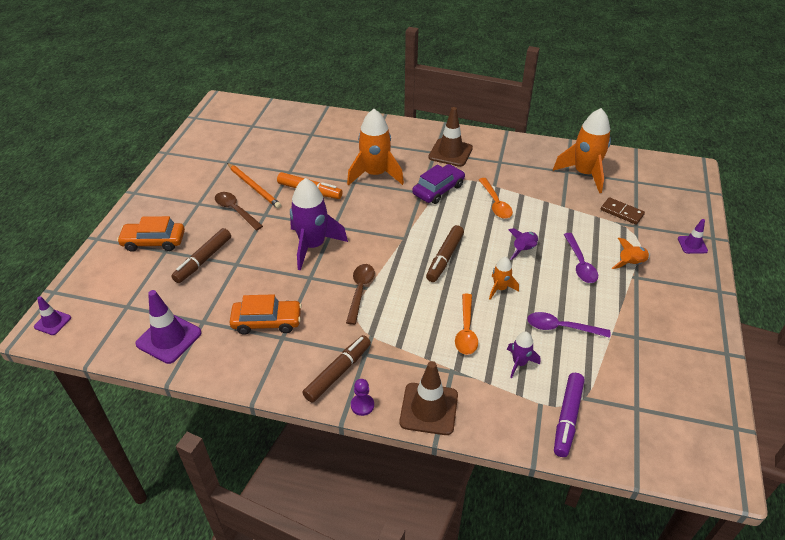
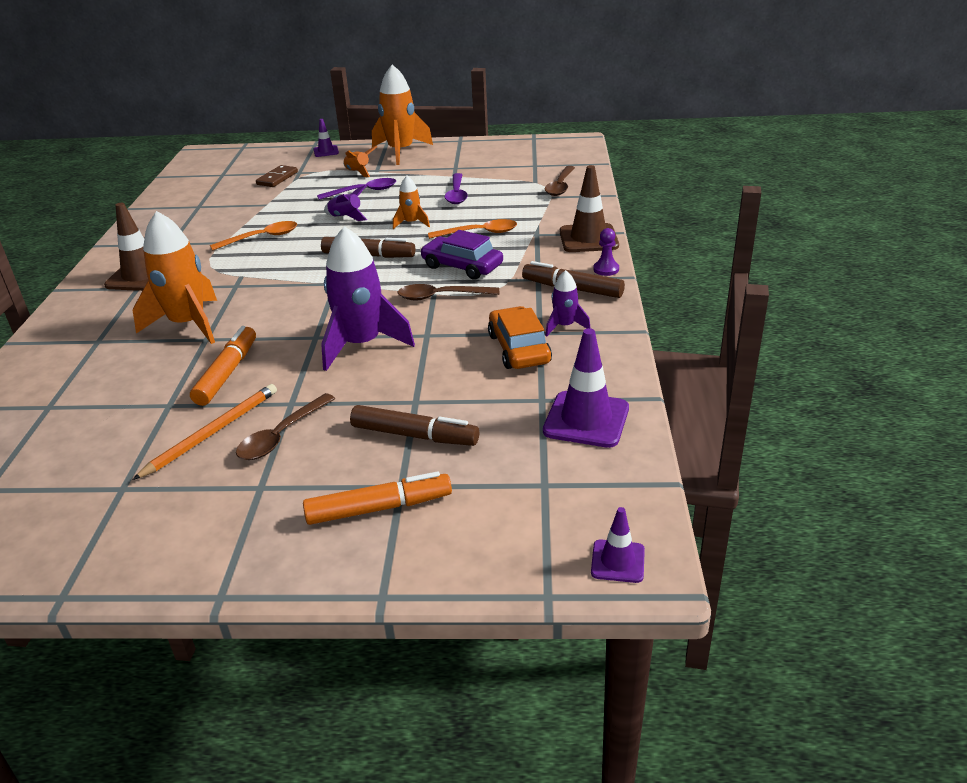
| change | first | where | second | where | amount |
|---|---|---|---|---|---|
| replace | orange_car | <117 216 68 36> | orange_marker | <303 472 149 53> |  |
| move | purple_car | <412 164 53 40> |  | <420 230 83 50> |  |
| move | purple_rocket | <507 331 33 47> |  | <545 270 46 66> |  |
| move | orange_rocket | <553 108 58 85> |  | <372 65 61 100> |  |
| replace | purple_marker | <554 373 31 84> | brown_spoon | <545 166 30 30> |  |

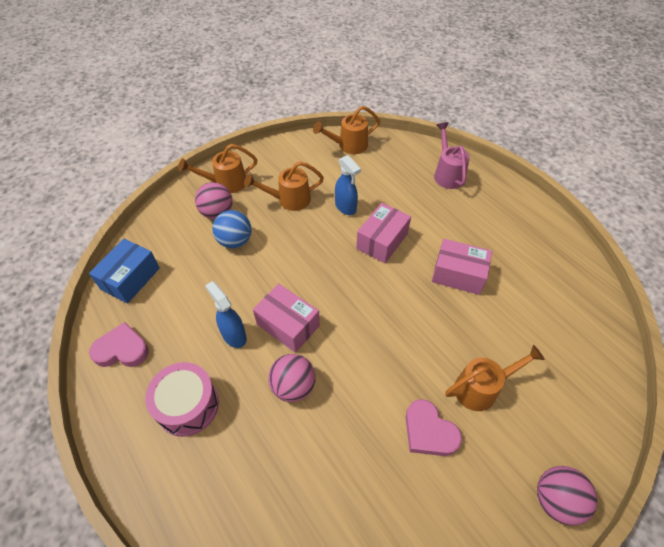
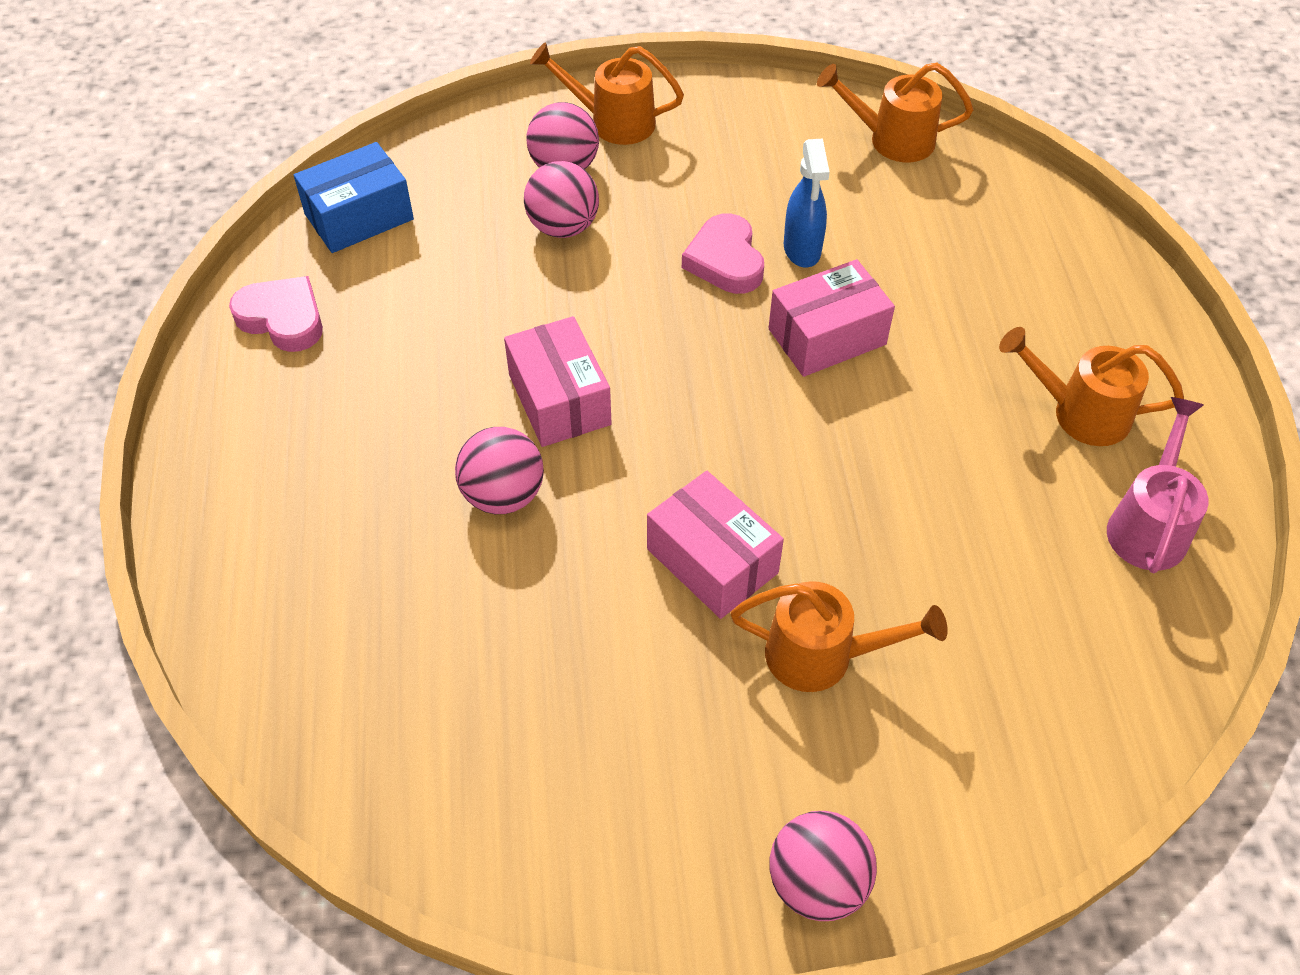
| change | first | where | second | where | amount |
|---|---|---|---|---|---|
| delete | pink_drum | <145 362 74 75> |  |  |  |
| delete | blue_spray_bottle | <205 281 42 67> |  |  |  |
| recolor | blue_ball | <212 210 39 38> | pink_ball | <524 161 75 77> |  |
| move | orange_watering_can | <244 161 80 50> |  | <999 327 185 119> |  |
| move | pink_heart | <406 399 56 57> |  | <682 213 82 81> |  |
| move | pink_box | <432 239 60 56> |  | <647 471 137 148> |  |
| move | pink_watering_can | <434 122 36 67> |  | <1107 397 102 176> |  |

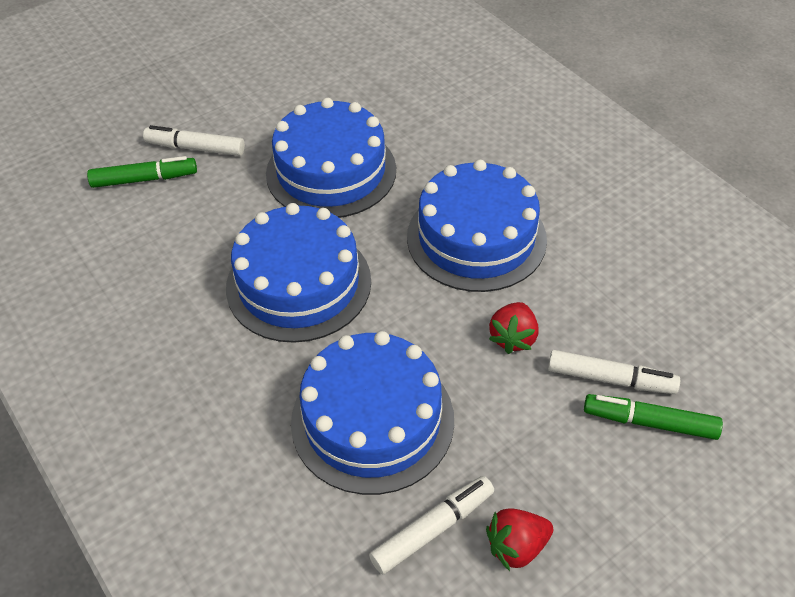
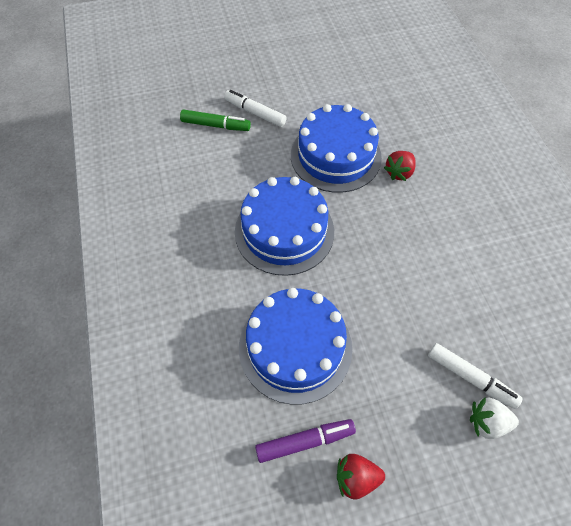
| change | first | where | second | where | amount |
|---|---|---|---|---|---|
| recolor | white_marker | <369 476 125 98> | purple_marker | <255 419 101 44> |  |
| delete | blue_cake | <407 160 140 132> |  |  |  |
| move | red_strawberry | <489 302 49 52> |  | <384 151 32 30> |  |
| replace | green_marker | <584 394 139 46> | white_strawberry | <470 397 49 42> |  |

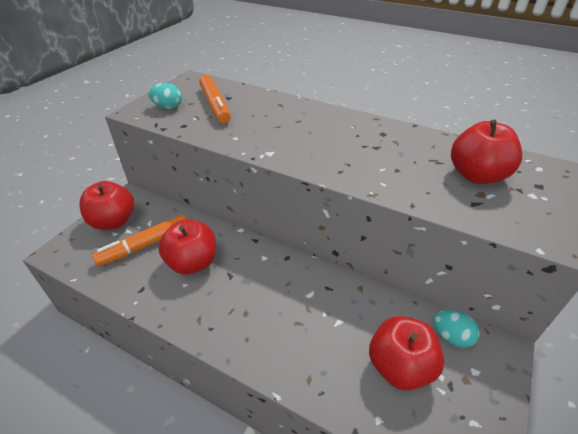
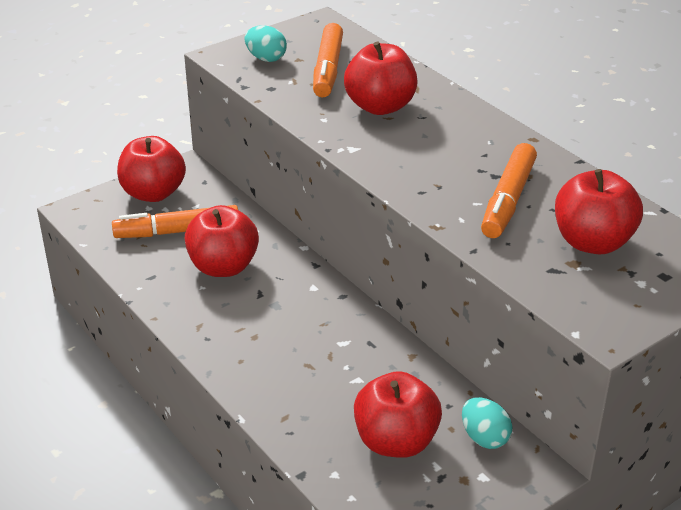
| change | first | where | second | where | amount |
|---|---|---|---|---|---|
| insert |  |  | red_apple | <344 41 74 74> |  |
| insert |  |  | orange_marker | <481 143 56 95> |  |

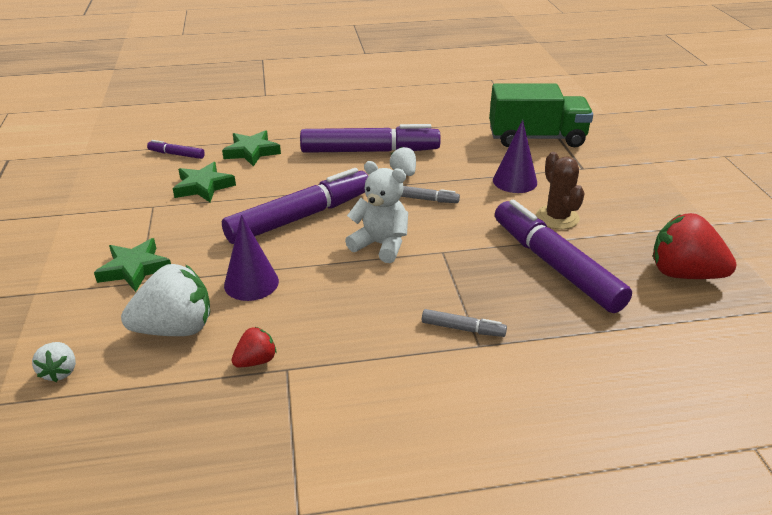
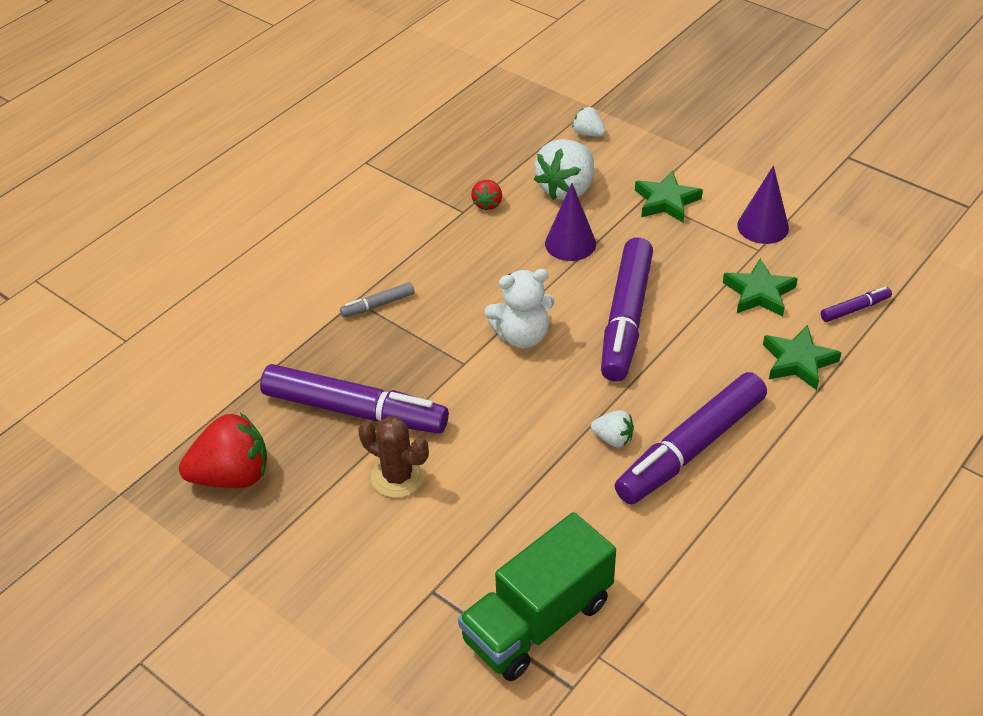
| change | first | where | second | where | amount |
|---|---|---|---|---|---|
| delete | grey_marker | <401 186 59 17> |  |  |  |
| move | purple_cone | <493 120 44 73> |  | <737 166 52 78> |  |

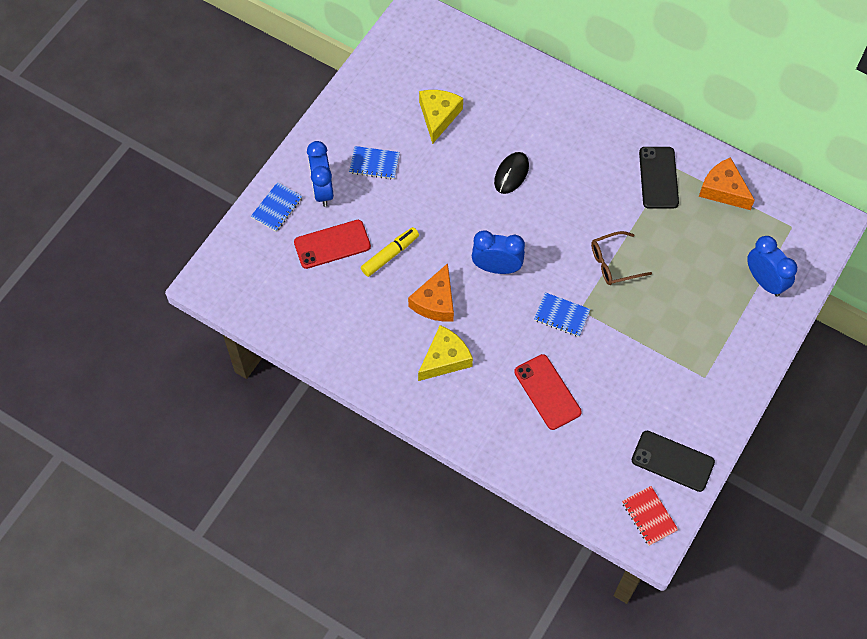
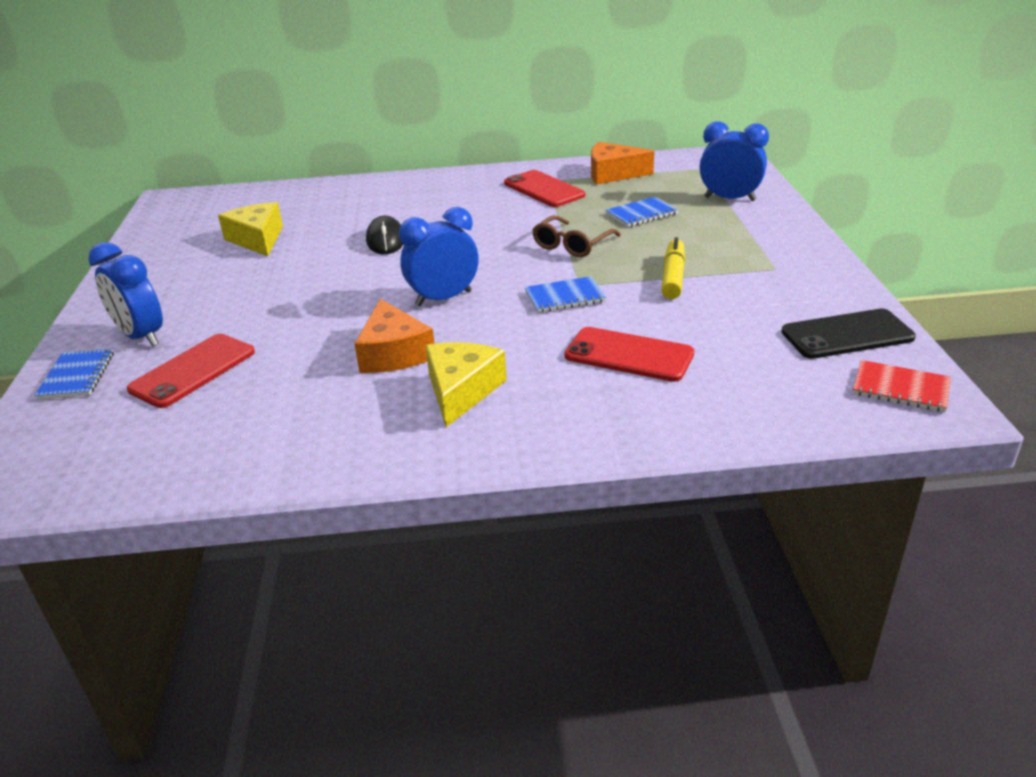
| change | first | where | second | where | amount |
|---|---|---|---|---|---|
| move | blue_notebook | <349 146 51 33> |  | <606 197 72 30> |  |
| move | yellow_marker | <361 227 58 50> |  | <661 237 24 62> |  |
| recolor | black_phone | <639 147 40 62> | red_phone | <504 170 81 37> |  |

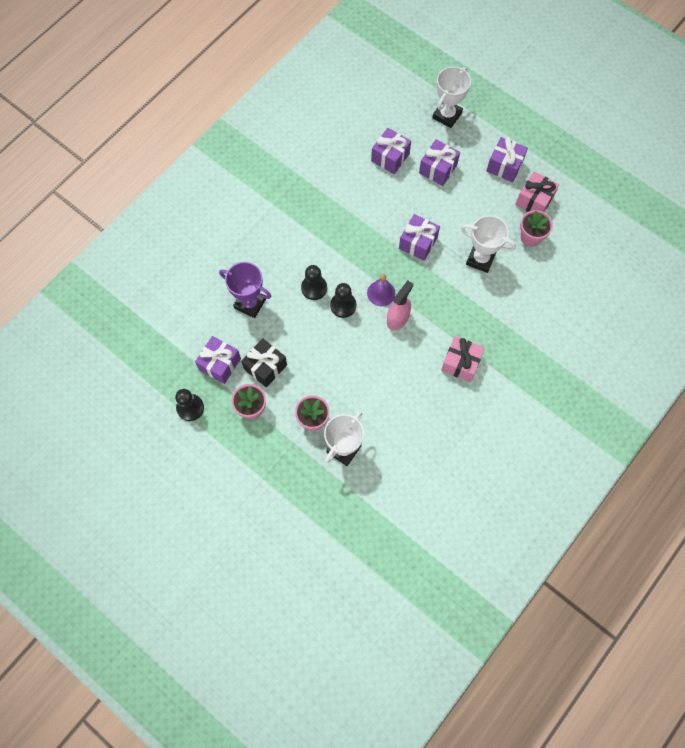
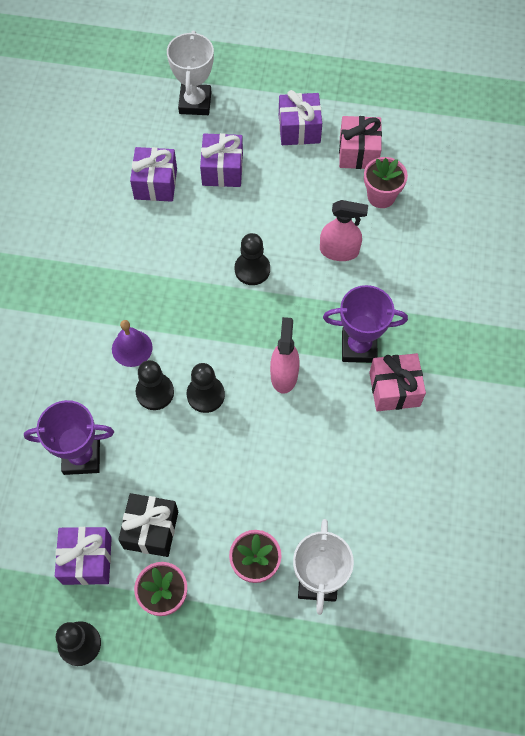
| change | first | where | second | where | amount |
|---|---|---|---|---|---|
| move | purple_bell | <367 274 29 32> |  | <112 320 41 47> |  |
| replace | purple_gift | <399 214 41 47> | black_pawn | <235 233 35 52> |  |
| replace | white_trophy | <461 215 55 58> | pink_spray_bottle | <320 200 48 61> |  |
| insert |  |  | purple_trophy | <323 285 85 78> |  |

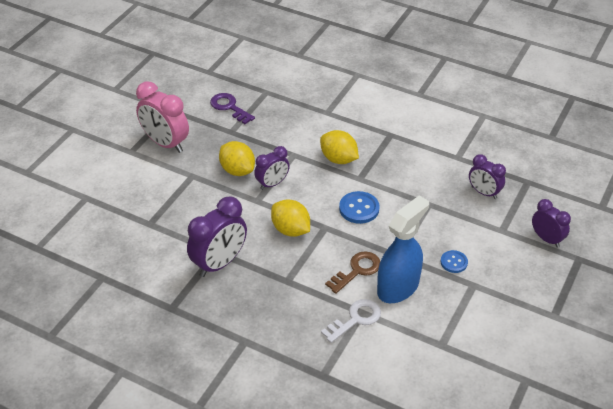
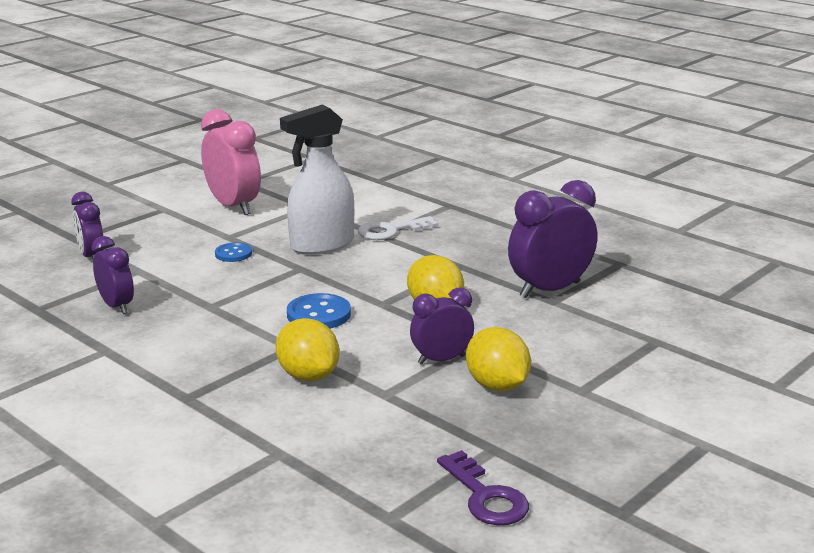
| change | first | where | second | where | amount |
|---|---|---|---|---|---|
| move | pink_clock | <136 81 53 72> |  | <201 109 60 106> |  |
| delete | brown_key | <325 251 55 43> |  |  |  |
| recolor | blue_spray_bottle | <377 195 52 108> | white_spray_bottle | <280 104 74 151> |  |

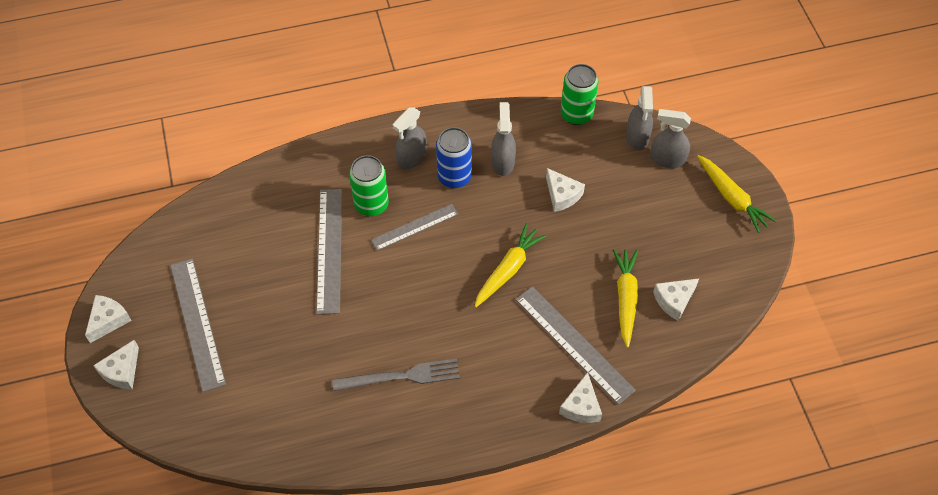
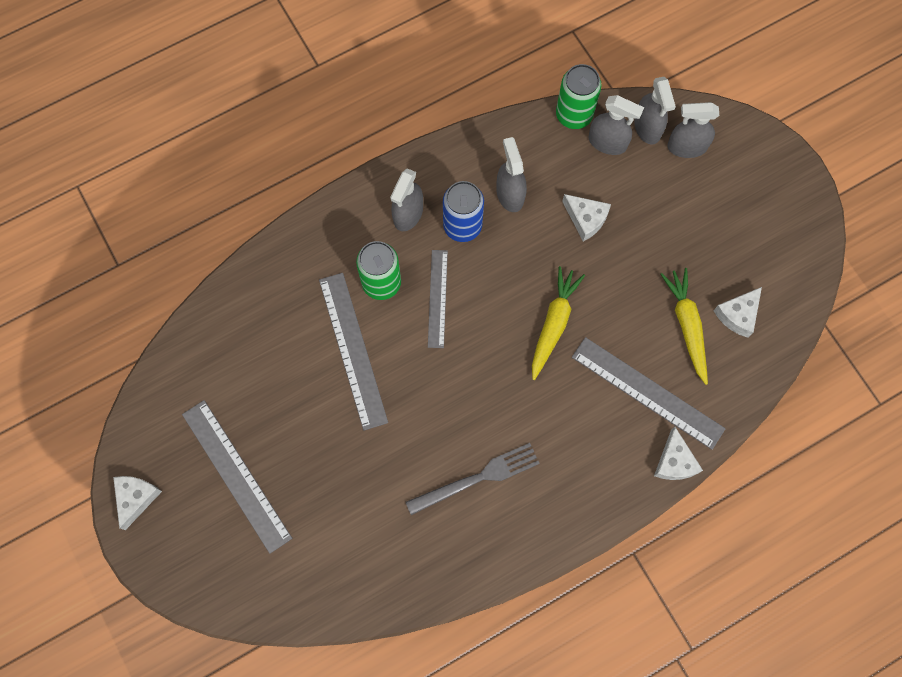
| change | first | where | second | where | amount |
|---|---|---|---|---|---|
| delete | white_cheese | <93 340 46 49> |  |  |  |
| rotate | grey_ruler | <371 204 87 47> |  | <428 250 20 98> | 45 degrees counterclockwise |
| delete | yellow_carrot | <697 155 79 78> |  |  |  |
| insert |  |  | grey_spray_bottle | <589 95 55 60> |  |

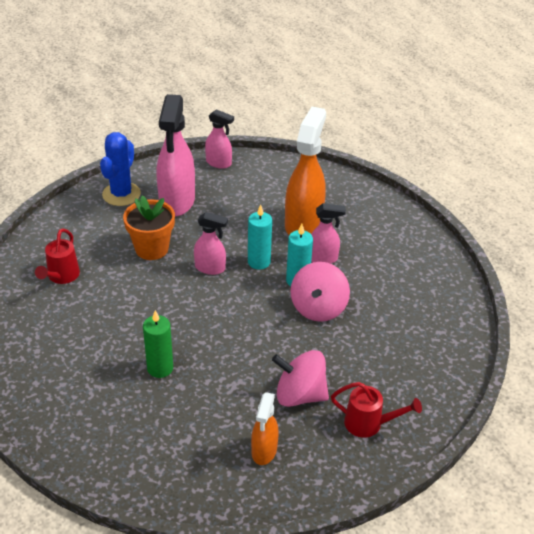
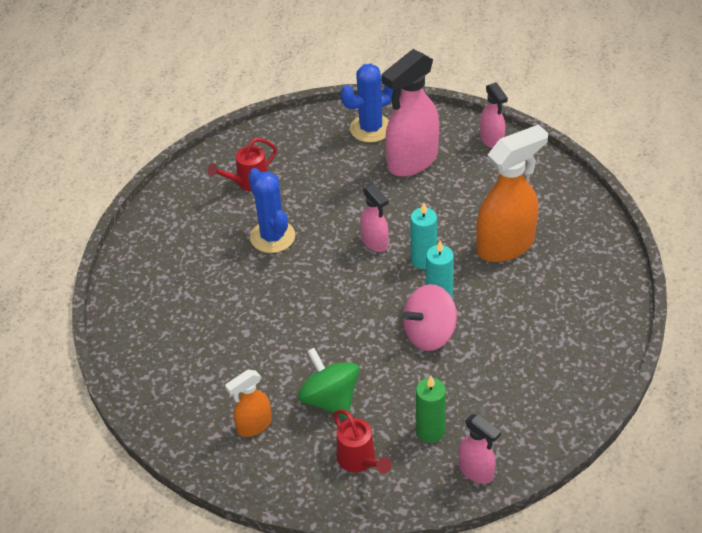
| change | first | where | second | where | amount |
|---|---|---|---|---|---|
| delete | orange_flower_pot | <123 196 52 64> |  |  |  |
| move | green_candle | <143 310 30 68> |  | <416 376 30 67> |  |
| recolor | pink_spinning_top | <272 350 57 57> | green_spinning_top | <298 348 61 70> |  |
| move | pink_spray_bottle | <311 203 35 61> |  | <458 414 43 70> |  |
| insert |  |  | blue_cactus | <248 168 47 85> |  |

